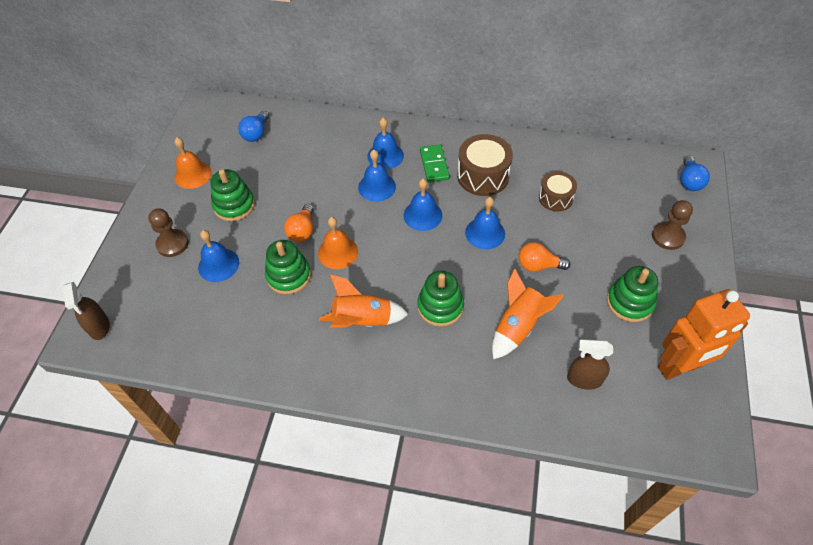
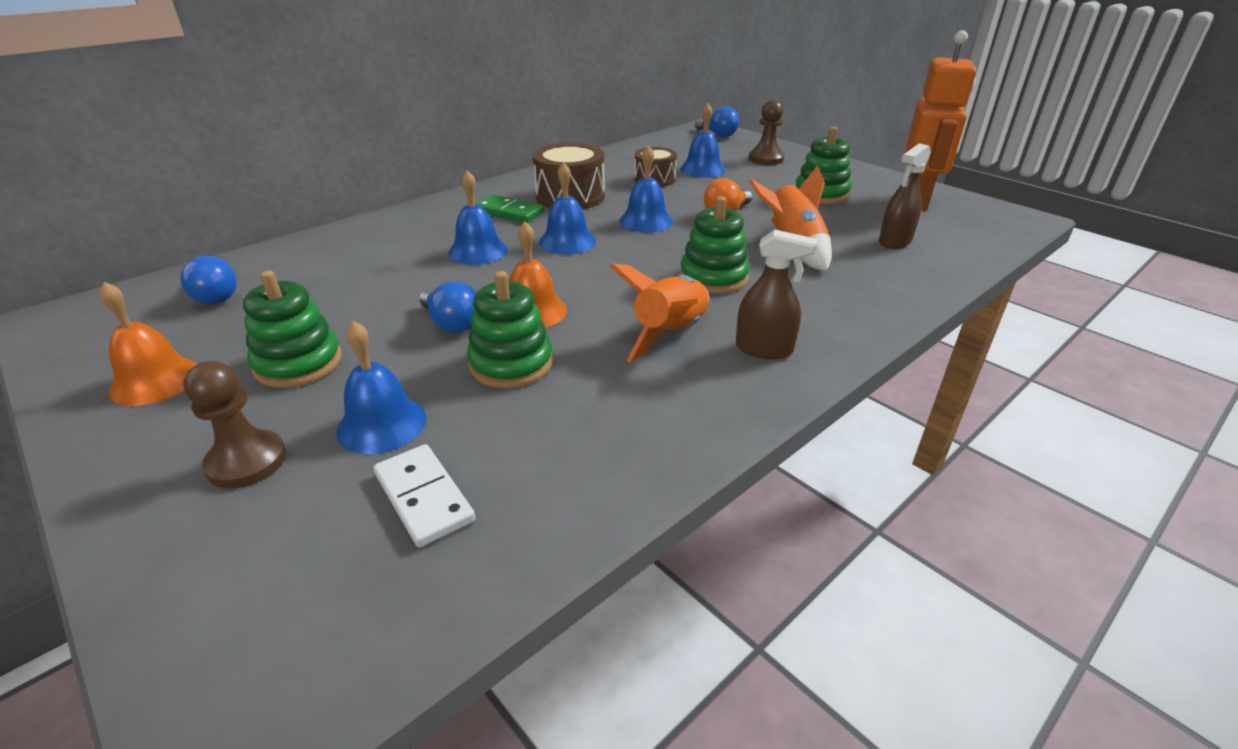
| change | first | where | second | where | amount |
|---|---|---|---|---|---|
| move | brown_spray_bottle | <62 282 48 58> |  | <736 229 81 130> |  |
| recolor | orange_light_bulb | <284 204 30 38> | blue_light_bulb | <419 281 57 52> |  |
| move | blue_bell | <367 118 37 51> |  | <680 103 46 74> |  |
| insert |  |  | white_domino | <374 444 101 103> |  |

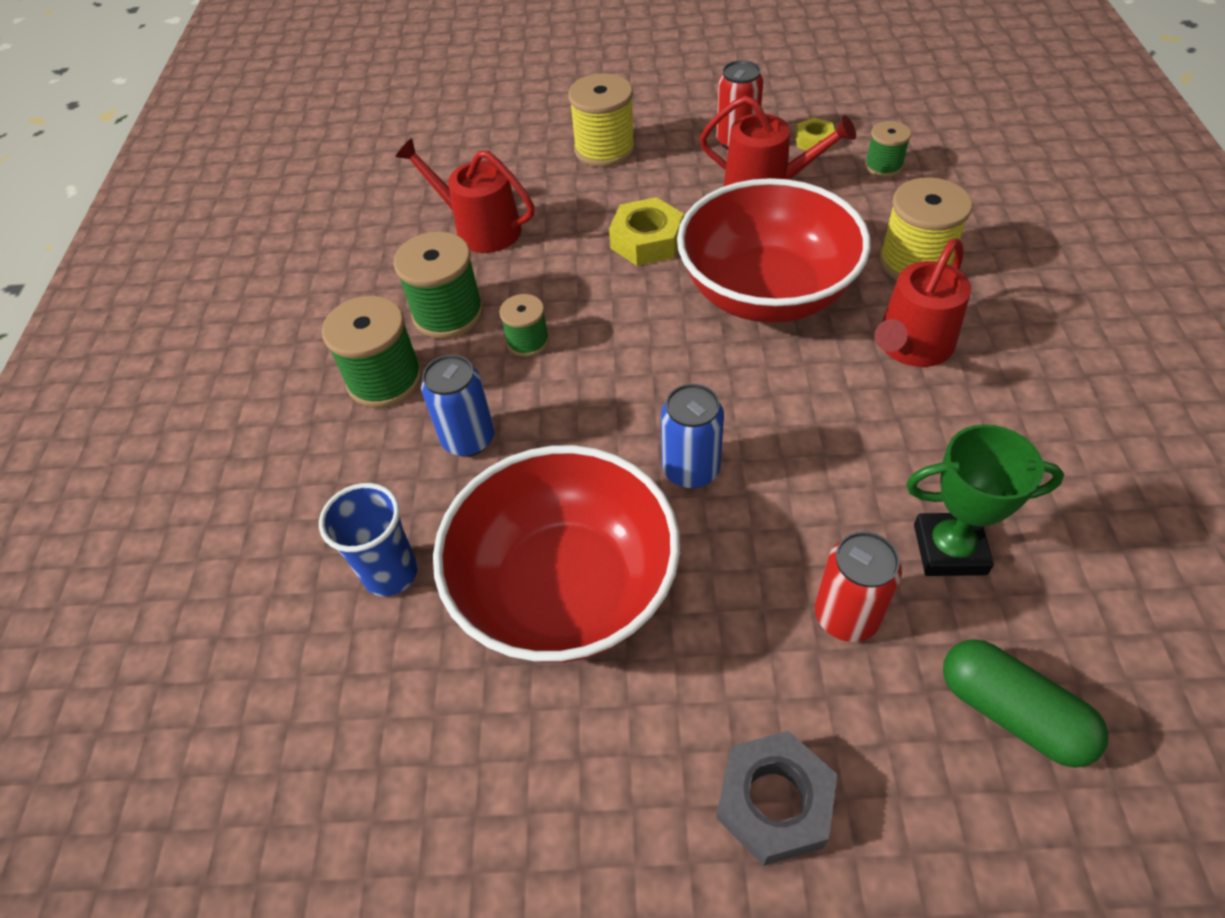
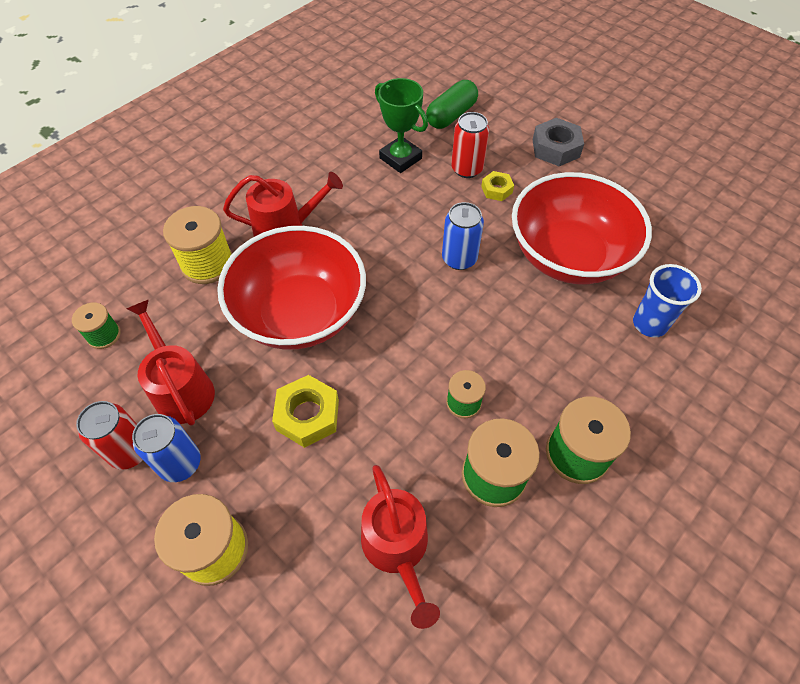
| change | first | where | second | where | amount |
|---|---|---|---|---|---|
| move | blue_can | <421 355 73 102> |  | <132 414 69 68> |  |
| move | yellow_nut | <796 117 39 33> |  | <481 171 33 30> |  |
| rotate | green_capsule | <943 639 165 129> |  | <426 80 52 49> | 45 degrees clockwise |

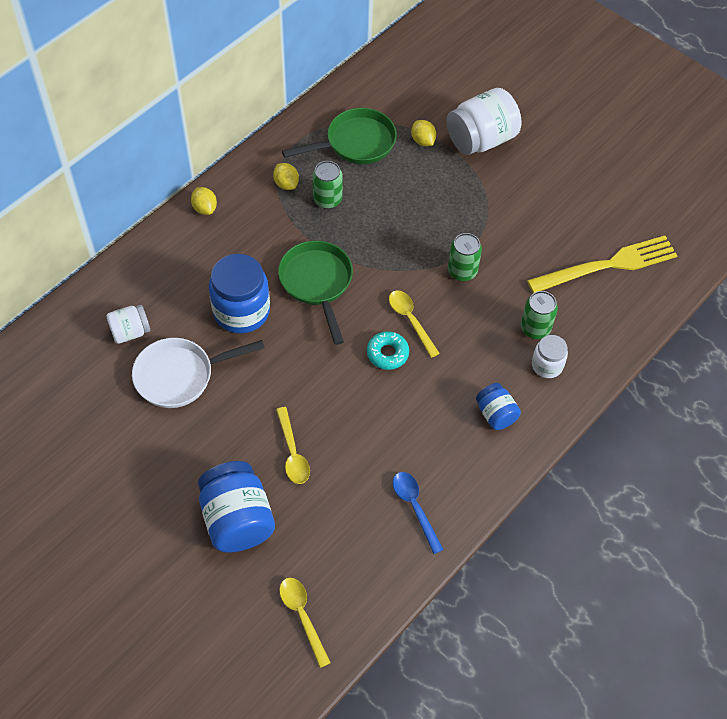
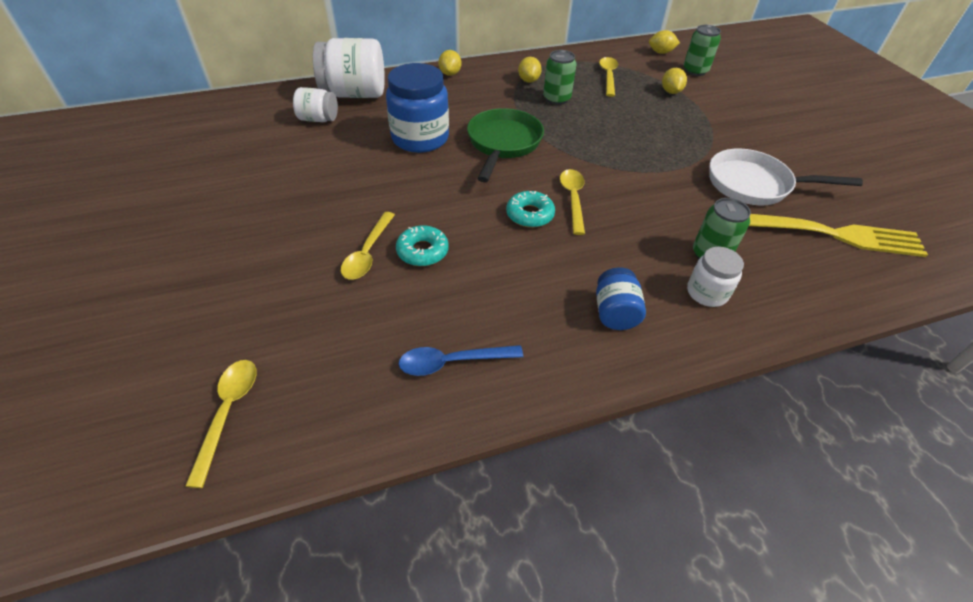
| change | first | where | second | where | amount |
|---|---|---|---|---|---|
| move | white_pan | <132 338 133 70> |  | <709 148 154 57> |  |
| delete | blue_jar | <198 461 77 92> |  |  |  |
| replace | green_pan | <282 108 115 56> | yellow_spoon | <599 57 19 40> |  |
| rotate | blue_spoon | <393 472 51 82> |  | <399 345 124 31> | 105 degrees counterclockwise |
| move | white_jar | <447 88 75 67> |  | <313 38 72 60> |  |
| move | green_can | <448 233 34 48> |  | <683 25 38 51> |  |
| insert |  |  | turquoise_donut | <396 225 53 41> |  |
| insert |  |  | yellow_lemon | <649 30 31 24> |  |

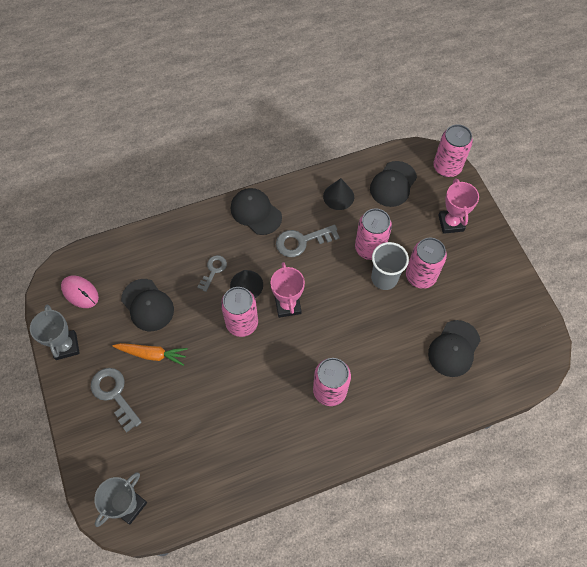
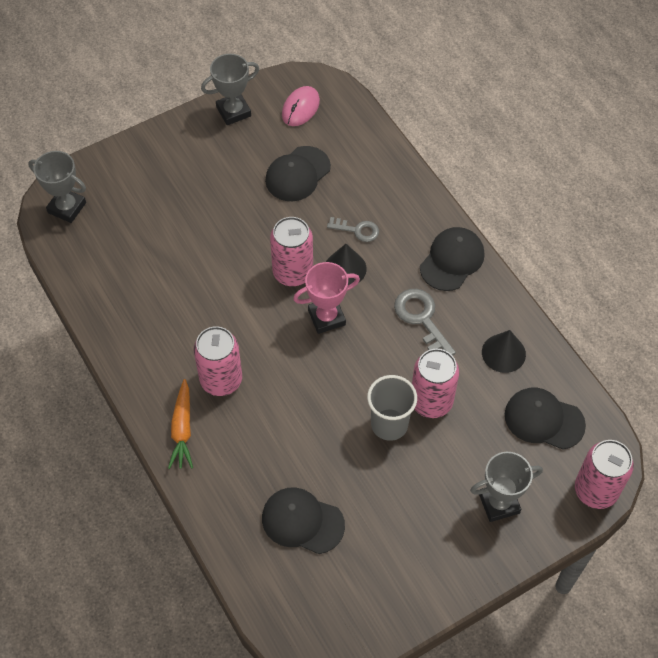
| change | first | where | second | where | amount |
|---|---|---|---|---|---|
| delete | grey_key | <91 368 51 64> |  |  |  |
| move | orange_carrot | <113 343 75 23> |  | <168 379 25 90> |  |
| delete | pink_can | <406 238 41 51> |  |  |  |
| recolor | pink_trophy | <438 178 41 56> | grey_trophy | <470 452 73 70> |  |

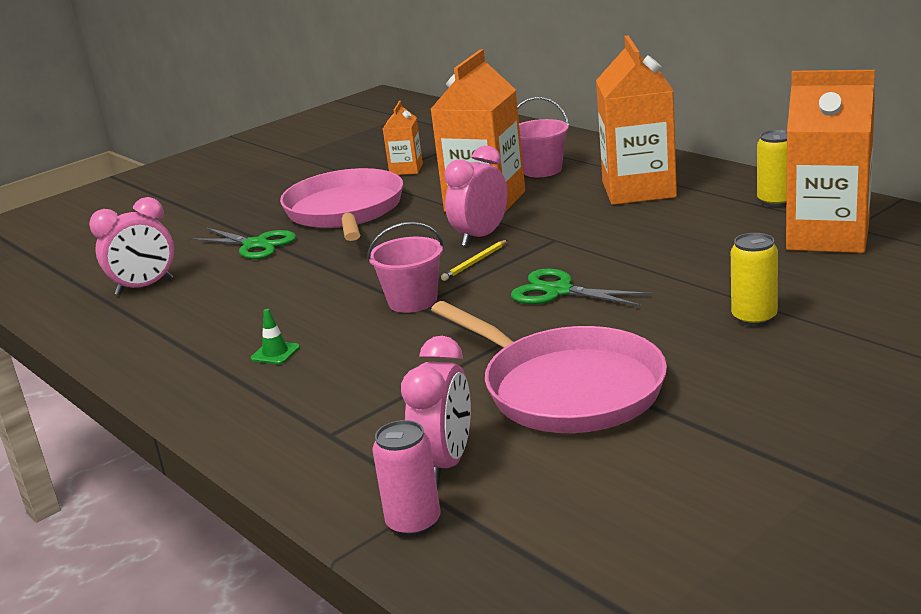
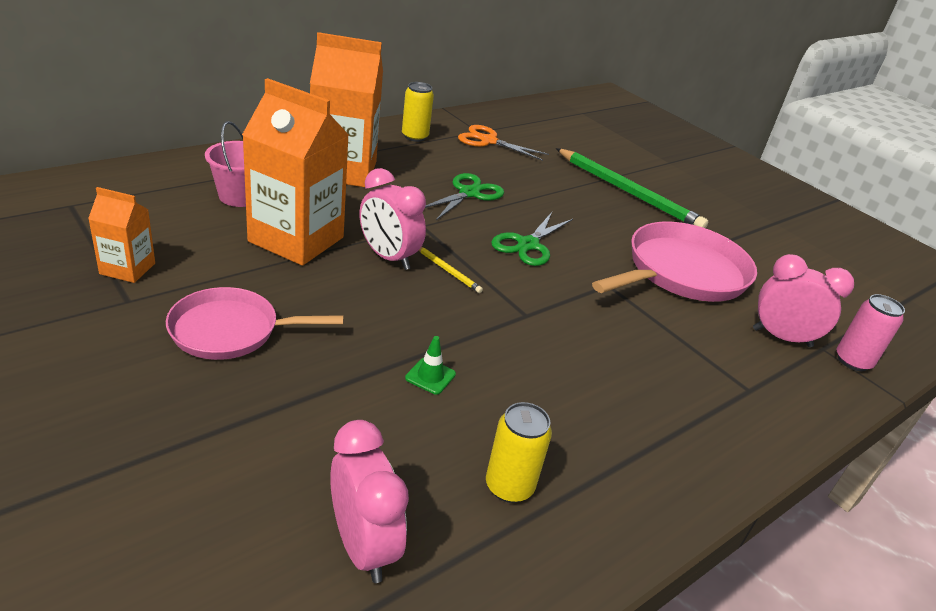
| change | first | where | second | where | amount |
|---|---|---|---|---|---|
| move | green_scissors | <189 227 107 32> |  | <425 173 79 47> |  |
| move | green_traffic_cone | <251 309 49 55> |  | <405 336 51 59> |  |
| resize | pink_pan | <280 168 123 73> |  | <166 287 178 73> | x0.64 |
| delete | pink_bucket | <367 222 77 91> |  |  |  |
| move | yellow_can | <731 233 47 93> |  | <486 402 66 101> |  |
| replace | orange_carton | <786 70 89 183> | orange_scissors | <458 125 91 36> |  |
| insert |  |  | green_pencil | <556 148 152 80> |  |

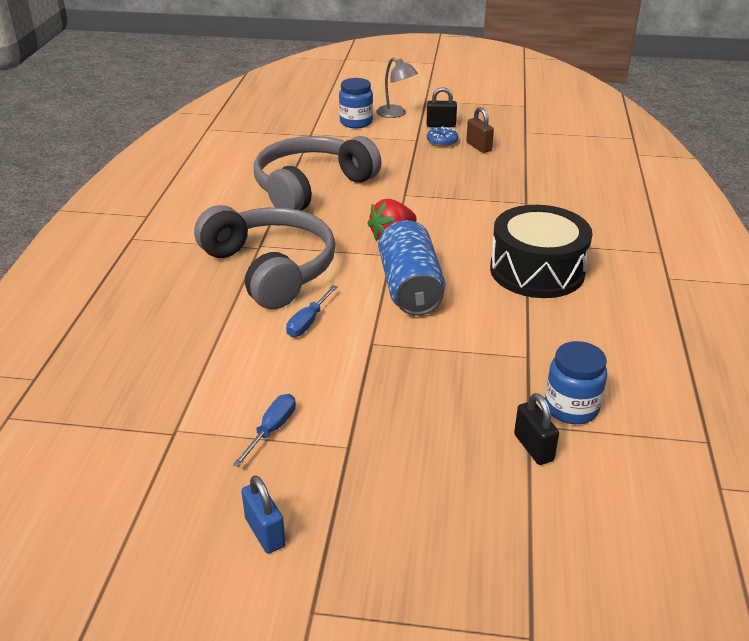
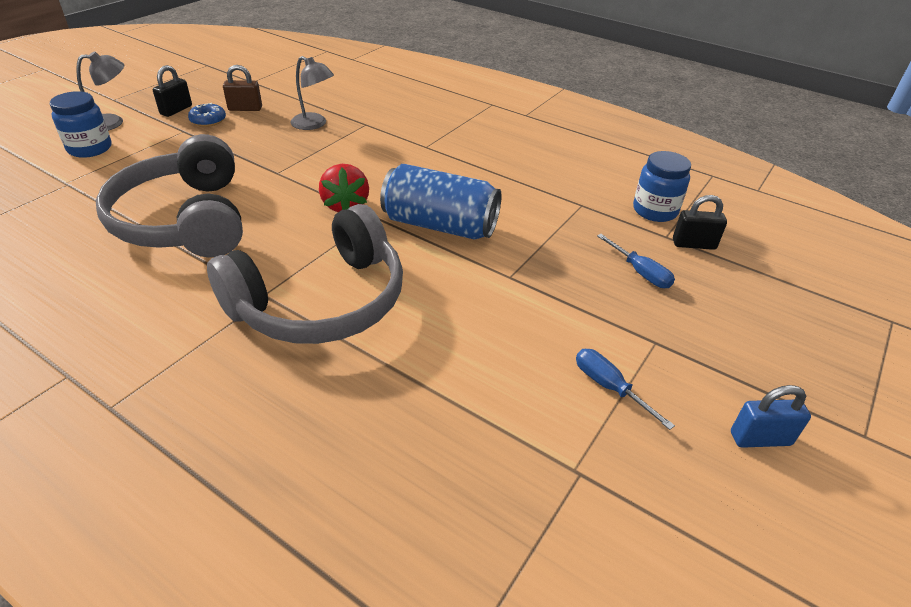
| change | first | where | second | where | amount |
|---|---|---|---|---|---|
| rotate | grey_headphones | <194 205 142 104> |  | <207 204 196 140> | 150 degrees clockwise |
| move | blue_screwdriver | <286 285 52 52> |  | <597 234 78 54> |  |
| delete | black_drum | <490 205 103 93> |  |  |  |
| insert |  |  | grey_lamp | <290 56 44 74> |  |

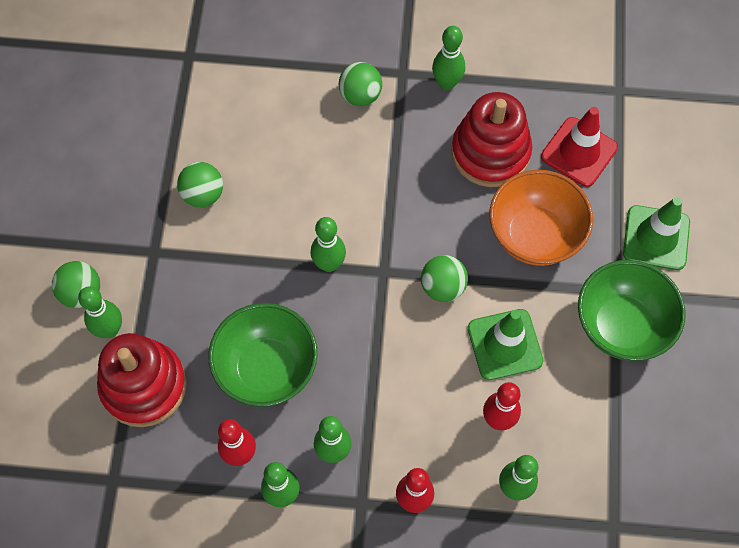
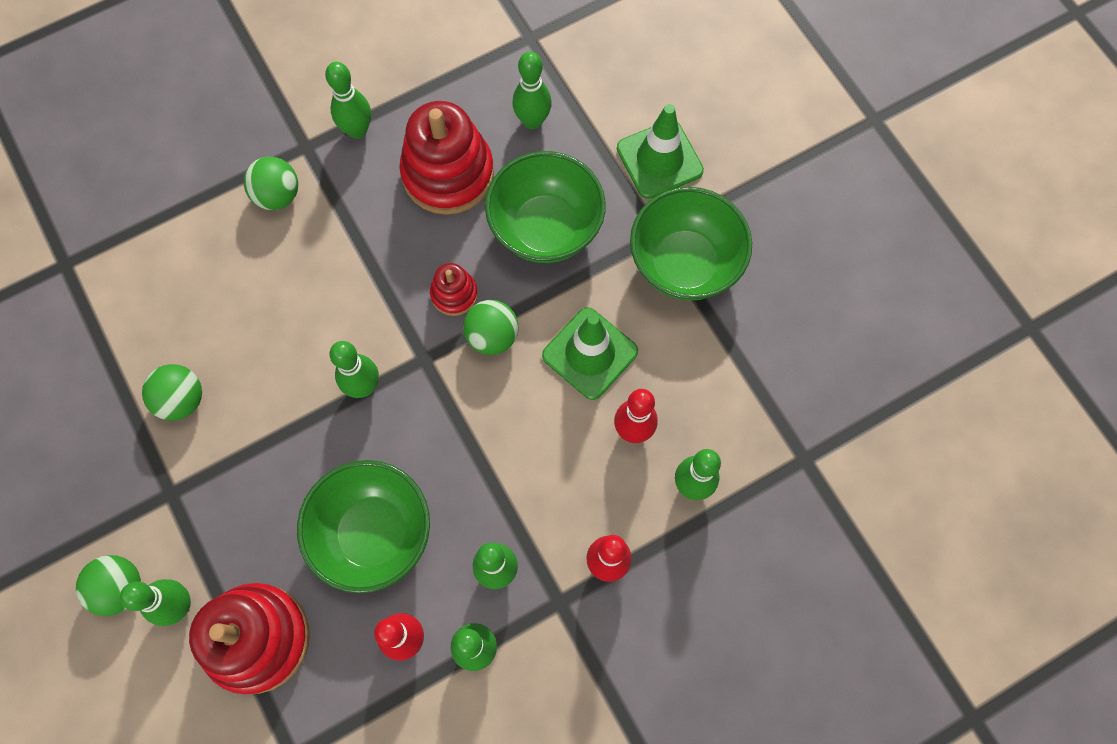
| change | first | where | second | where | amount |
|---|---|---|---|---|---|
| recolor | orange_bowl | <489 170 104 96> | green_bowl | <485 151 121 112> |  |
| replace | red_traffic_cone | <541 107 77 80> | green_bowling_pin | <512 51 40 78> |  |
| insert |  |  | red_stacking_toy | <430 263 48 53> |  |

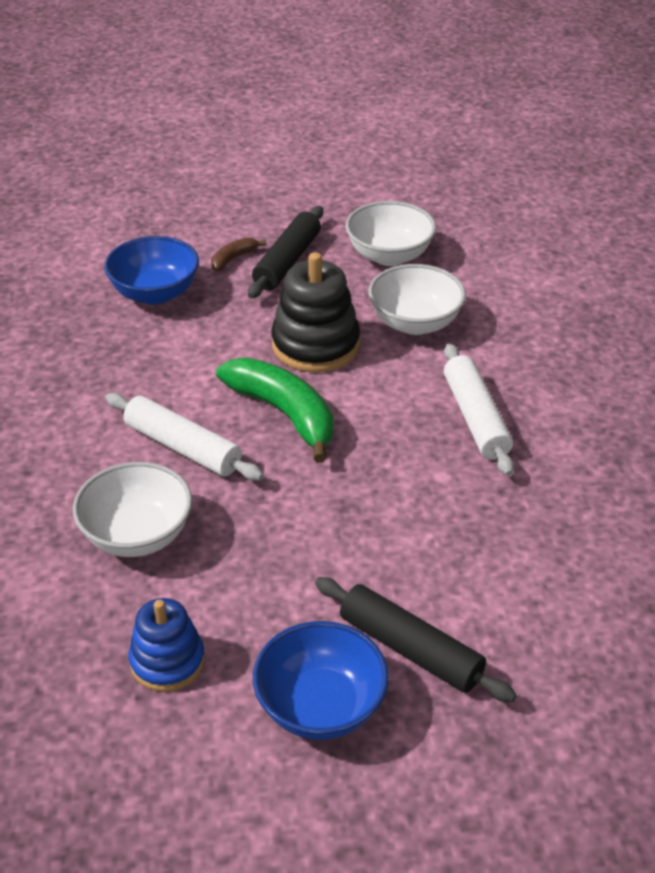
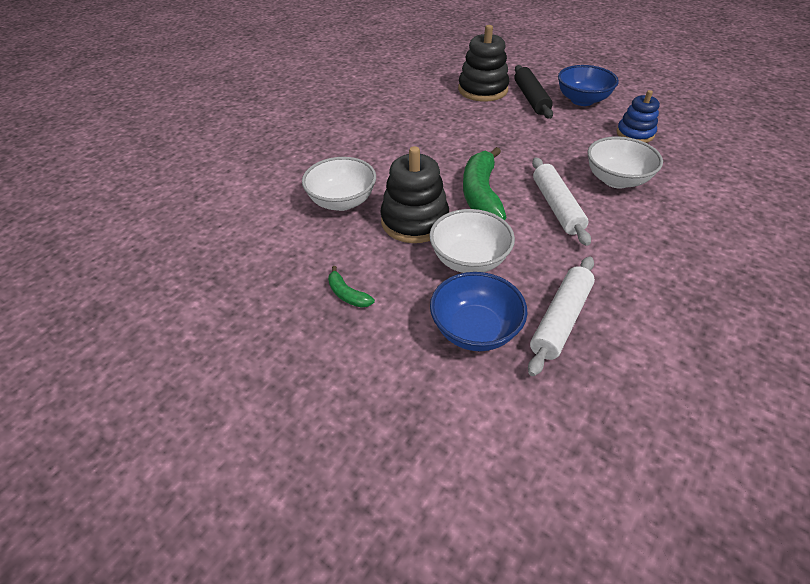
| change | first | where | second | where | amount |
|---|---|---|---|---|---|
| delete | brown_banana | <211 237 56 35> |  |  |  |
| replace | black_rolling_pin | <248 206 75 93> | green_banana | <328 266 47 42> |  |
| move | white_bowl | <346 201 90 65> |  | <429 209 86 64> |  |
| move | white_rolling_pin | <444 344 70 132> |  | <528 257 67 119> |  |
| insert |  |  | black_stacking_toy | <458 25 51 77> |  |

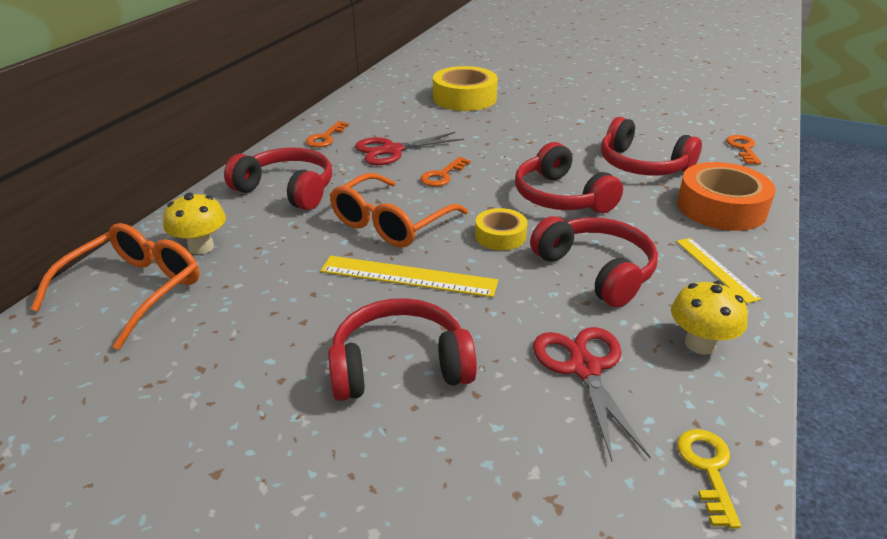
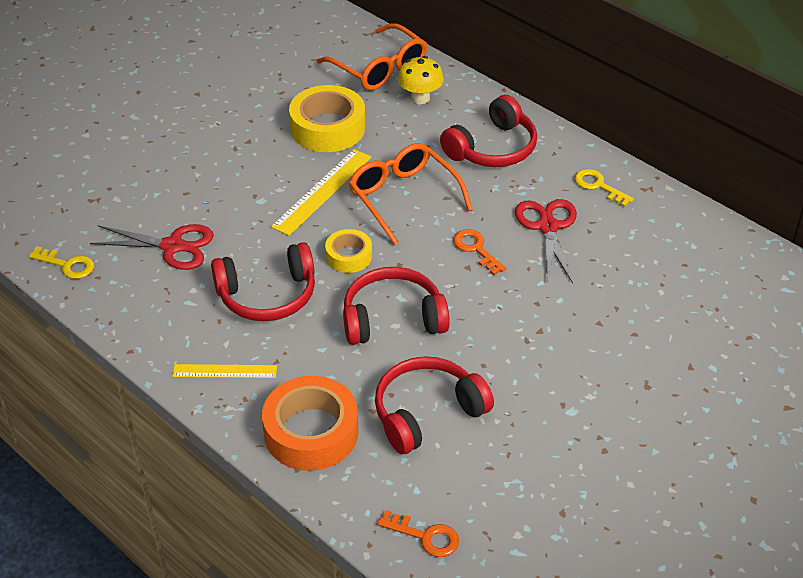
| change | first | where | second | where | amount |
|---|---|---|---|---|---|
| recolor | orange_key | <306 121 43 26> | yellow_key | <574 169 60 38> |  |
| delete | red_headphones | <328 298 149 103> |  |  |  |
| move | yellow_tape | <433 66 65 45> |  | <289 85 76 67> |  |
| delete | yellow_mushroom | <671 281 77 74> |  |  |  |

